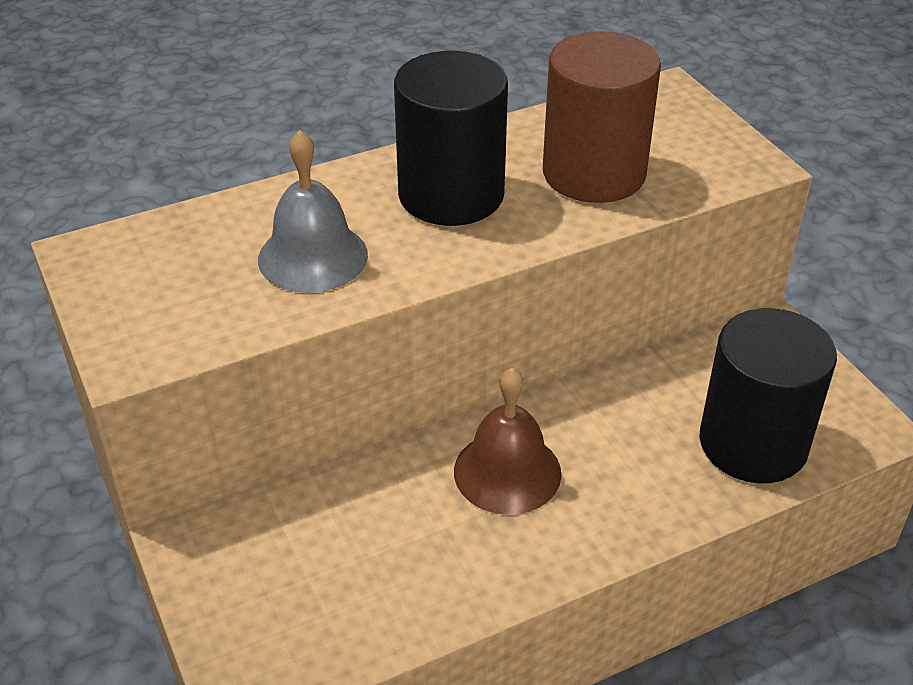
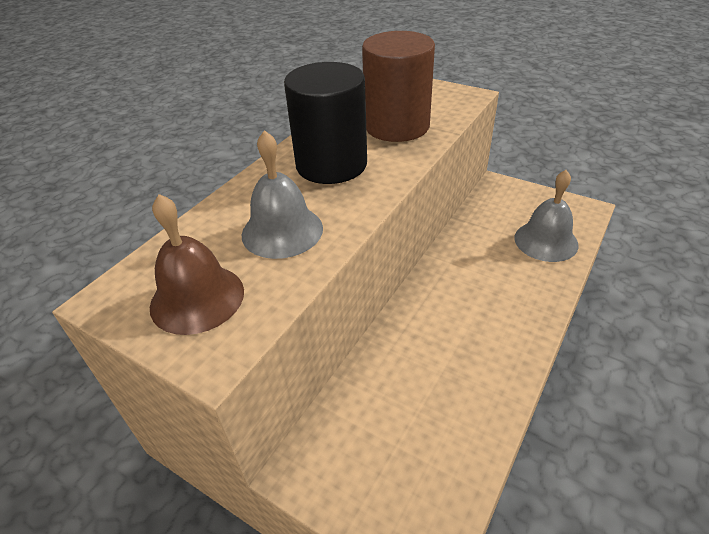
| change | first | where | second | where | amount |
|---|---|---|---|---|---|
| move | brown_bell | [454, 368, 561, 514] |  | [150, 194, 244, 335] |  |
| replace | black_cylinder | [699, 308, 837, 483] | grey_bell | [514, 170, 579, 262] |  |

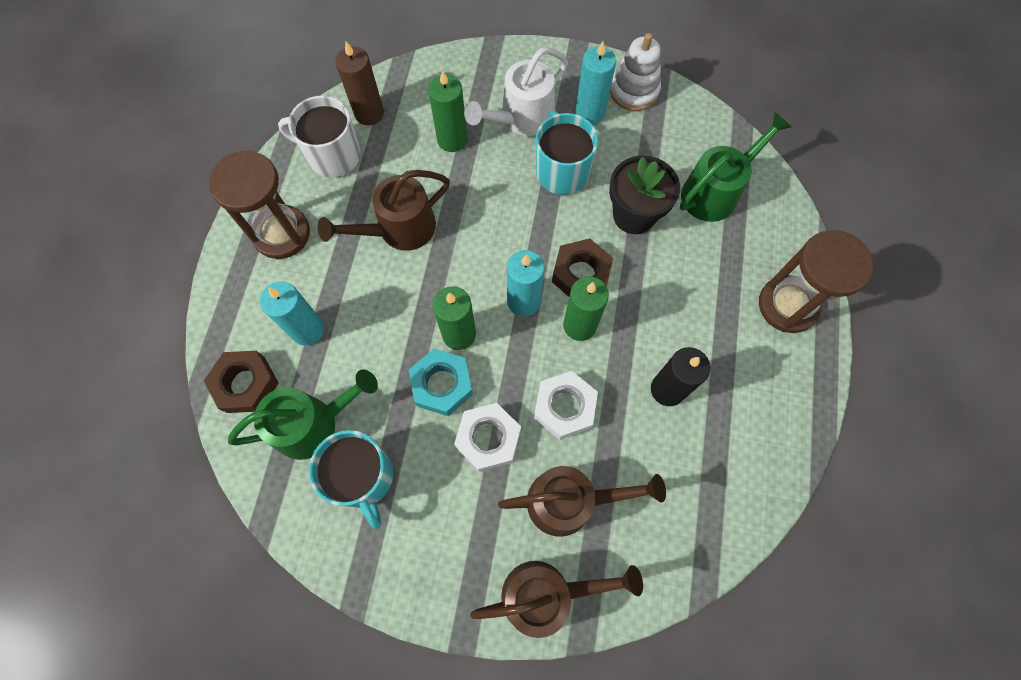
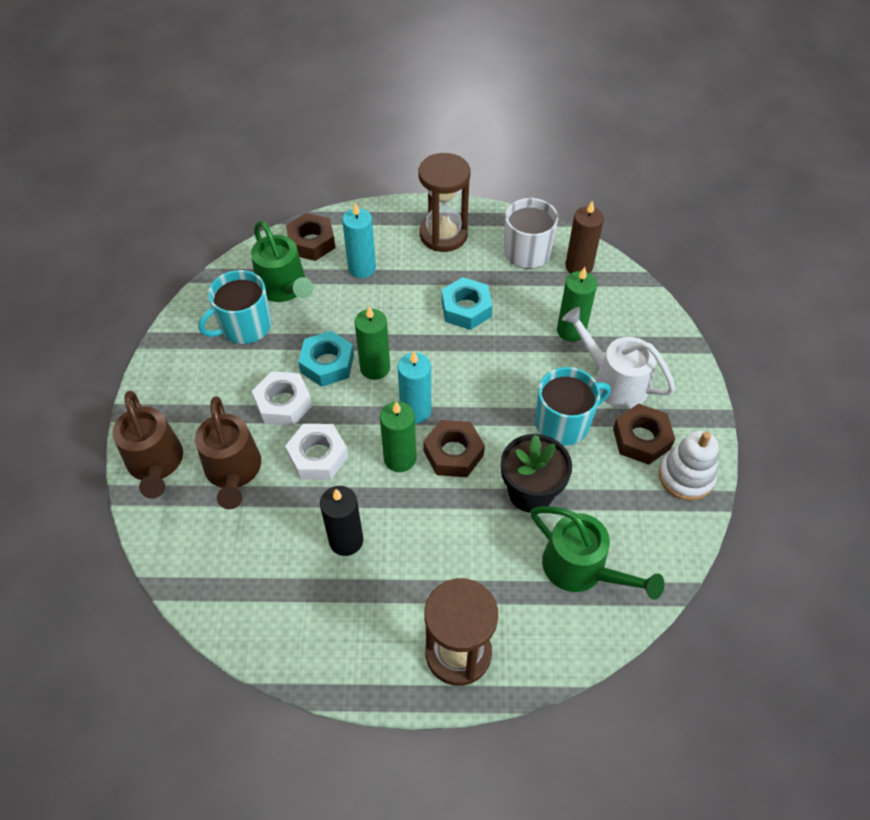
| change | first | where | second | where | amount |
|---|---|---|---|---|---|
| replace | brown_watering_can | [318, 170, 450, 251] | turquoise_nut | [441, 277, 493, 330] |  |
| replace | turquoise_candle | [575, 41, 616, 125] | brown_nut | [613, 403, 675, 465] |  |

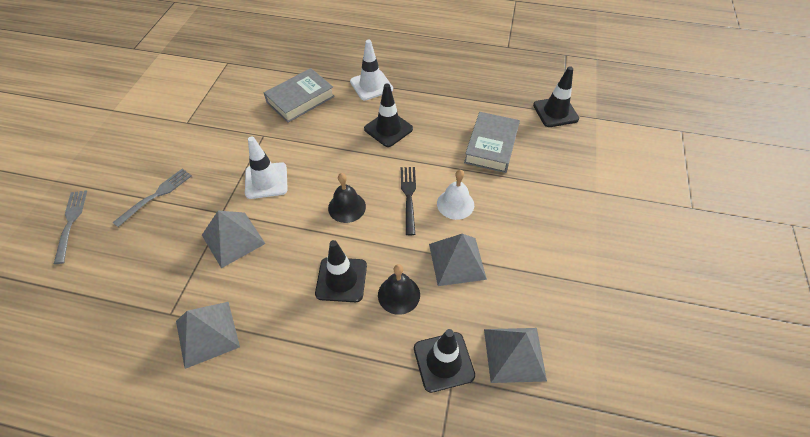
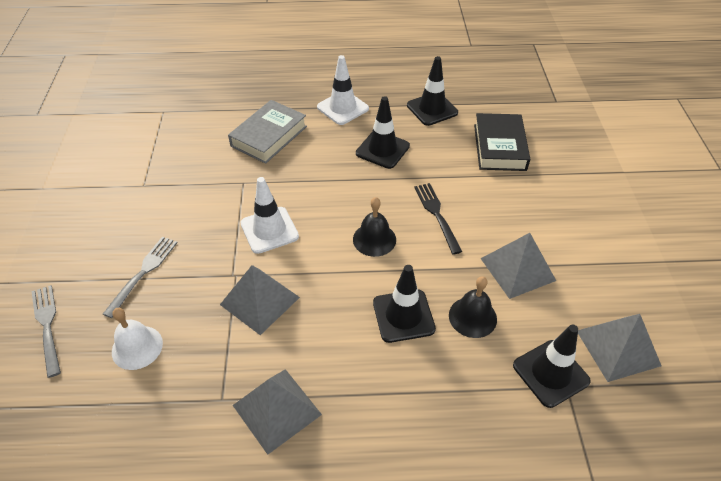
| change | first | where | second | where | amount |
|---|---|---|---|---|---|
| move | white_bell | [437, 170, 474, 220] |  | [112, 308, 163, 370] |  |
| move | black_traffic_cone | [533, 66, 579, 127] |  | [407, 56, 458, 126] |  |
| recolor | grey_book | [464, 112, 520, 173] | black_book | [474, 113, 530, 171] |  |

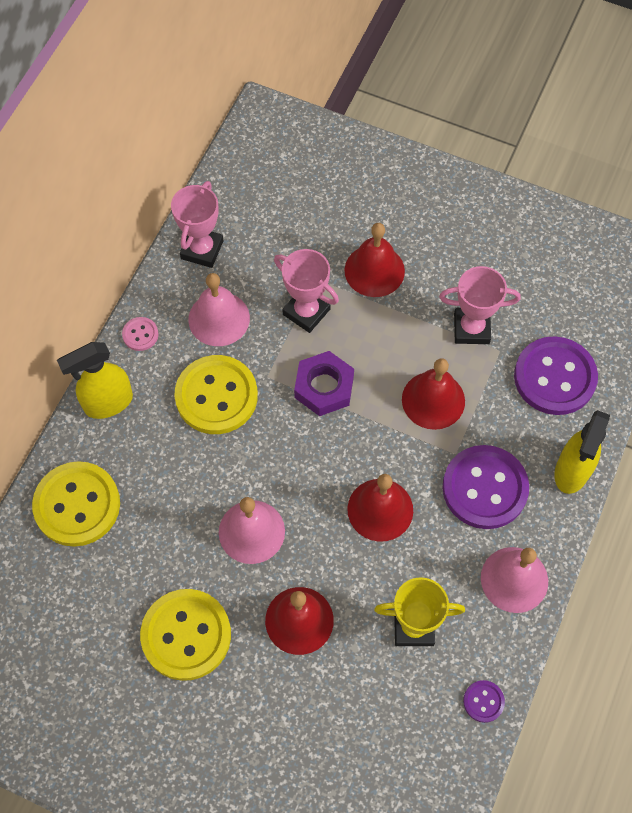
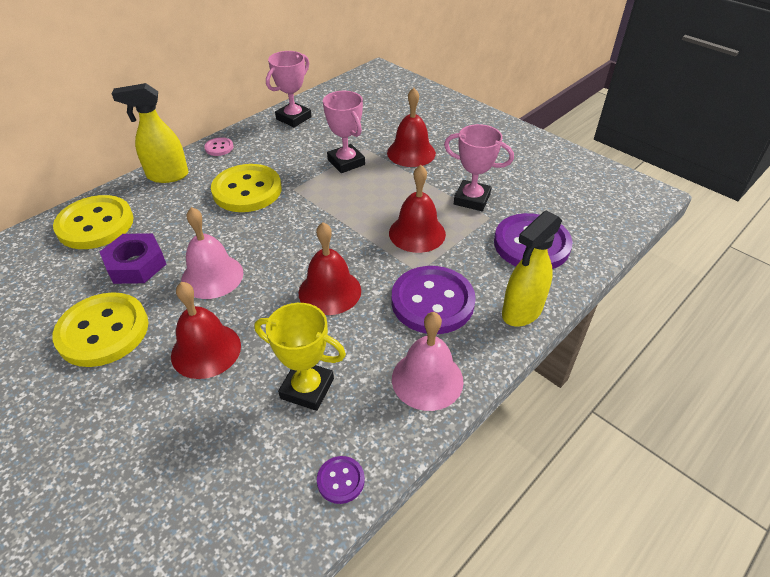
| change | first | where | second | where | amount |
|---|---|---|---|---|---|
| delete | pink_bell | [188, 273, 250, 346] |  |  |  |
| move | purple_nut | [294, 351, 354, 416] |  | [100, 233, 166, 284] |  |

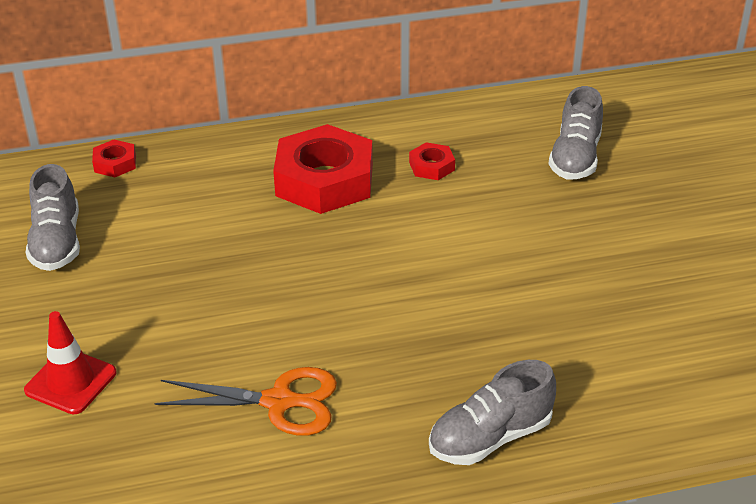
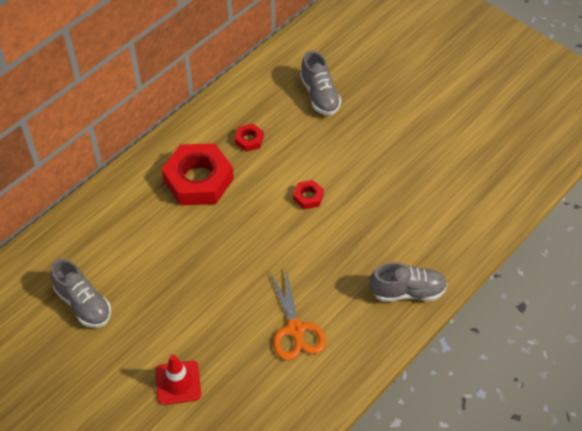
| change | first | where | second | where | amount |
|---|---|---|---|---|---|
| move | red_nut | [92, 139, 136, 177] |  | [293, 180, 324, 209] |  |
| rotate | orange_scissors | [154, 367, 337, 436] |  | [270, 269, 326, 360] | 105 degrees clockwise |
| rotate | grey_shoe | [429, 360, 556, 465] |  | [370, 262, 447, 302] | 120 degrees counterclockwise |

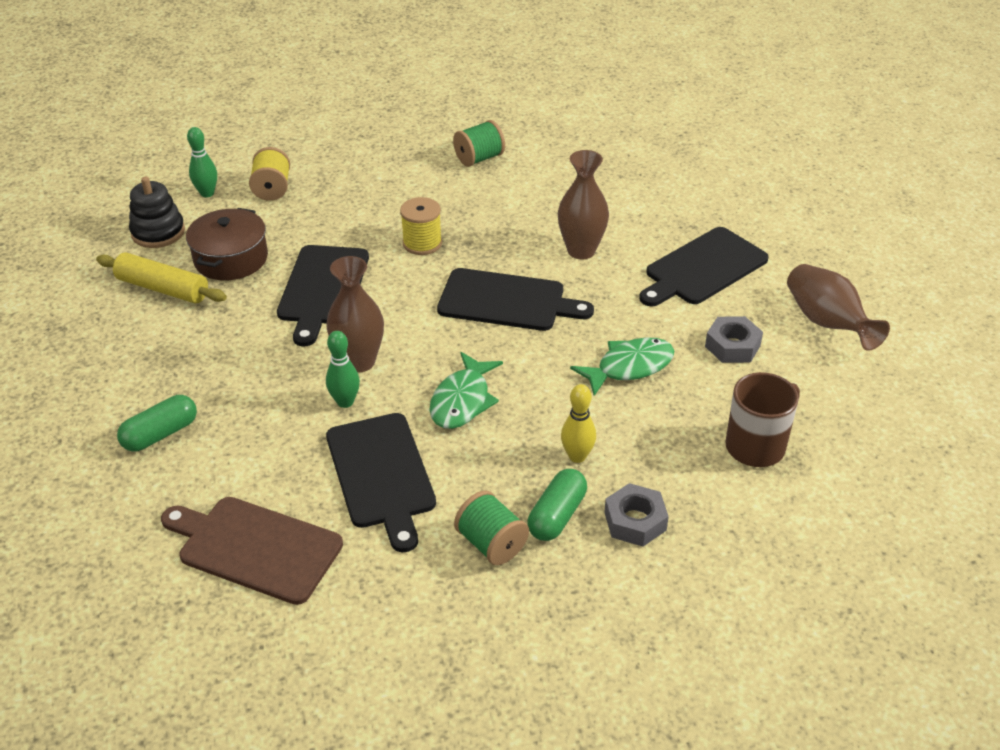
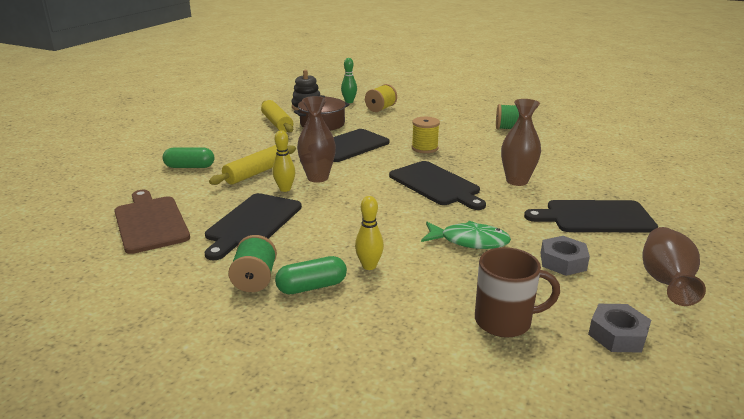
| change | first | where | second | where | amount |
|---|---|---|---|---|---|
| delete | green_fish | [429, 352, 503, 429] |  |  |  |
| insert |  |  | yellow_rolling_pin | [209, 145, 296, 185] |  |
| move | grey_nut | [604, 483, 669, 547] |  | [588, 304, 651, 353] |  |
| recolor | green_bowling_pin | [326, 331, 360, 408] | yellow_bowling_pin | [273, 130, 295, 192] |  |

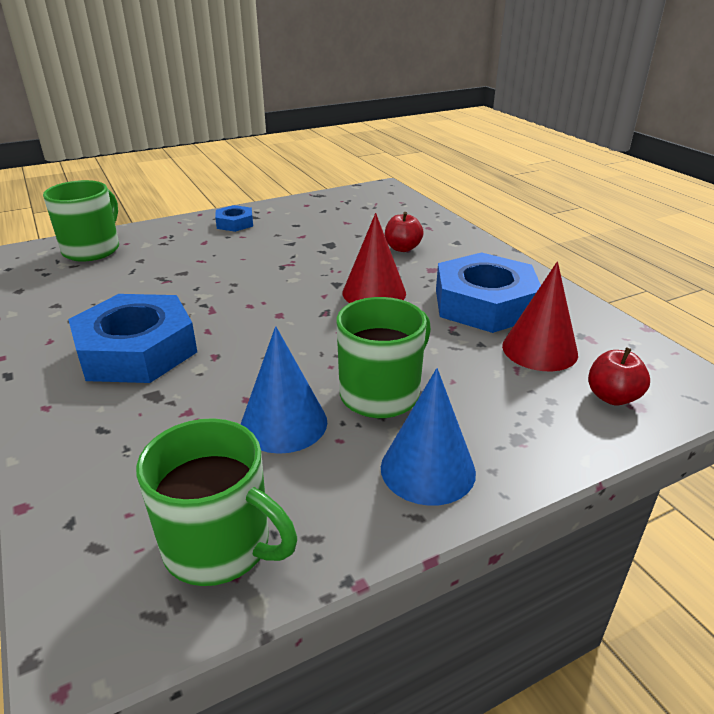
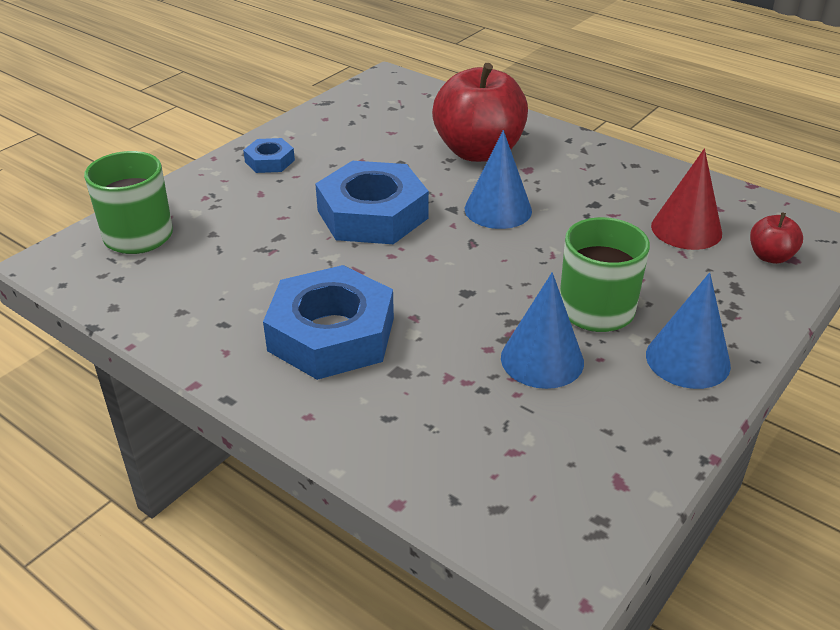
| change | first | where | second | where | amount |
|---|---|---|---|---|---|
| delete | green_mug | [136, 418, 297, 586] |  |  |  |
| move | blue_nut | [436, 252, 541, 333] |  | [315, 161, 429, 244] |  |
| recolor | red_cone | [342, 213, 406, 303] | blue_cone | [465, 130, 532, 229] |  |
| resize | red_apple | [385, 212, 424, 252] |  | [432, 63, 528, 162] | x2.22 |

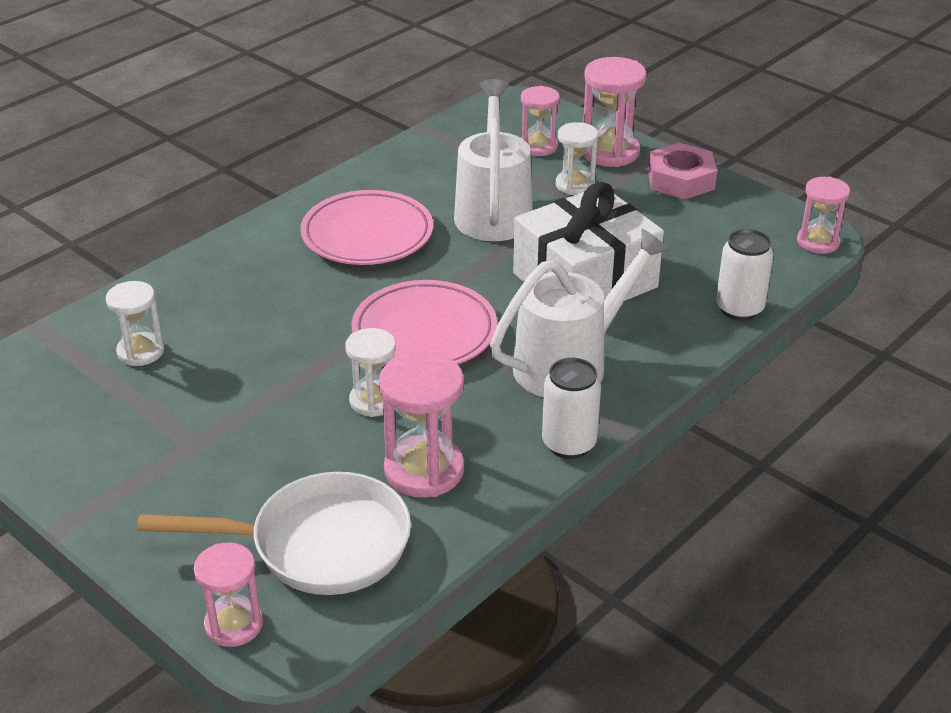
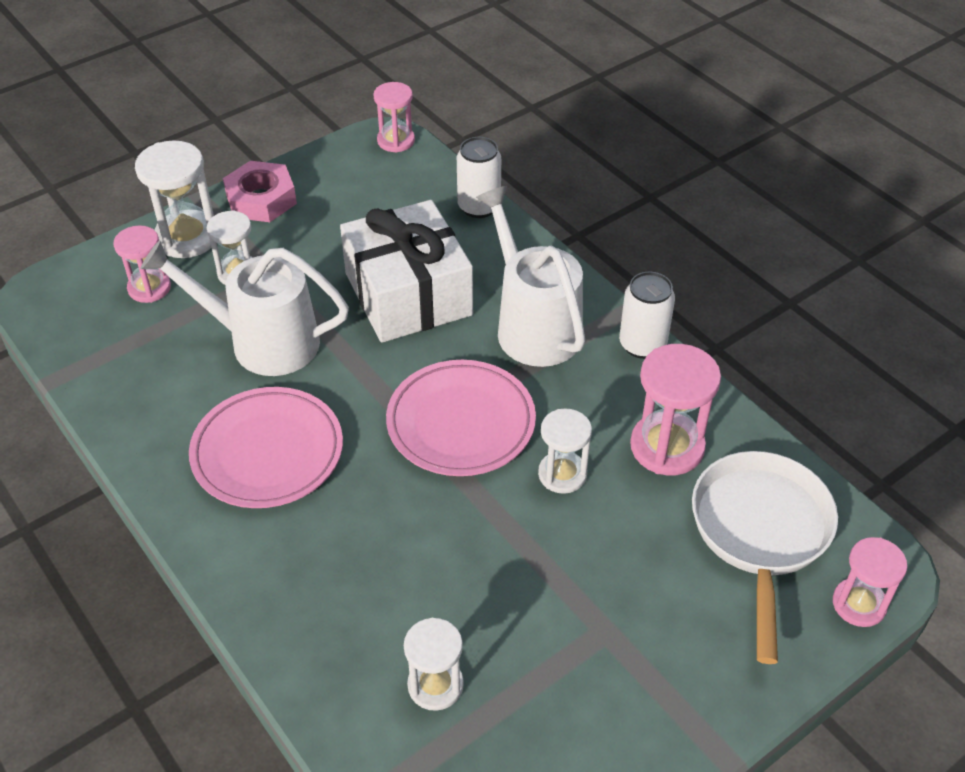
| change | first | where | second | where | amount |
|---|---|---|---|---|---|
| recolor | pink_hourglass | [583, 57, 647, 167] | white_hourglass | [135, 140, 214, 258] |  |

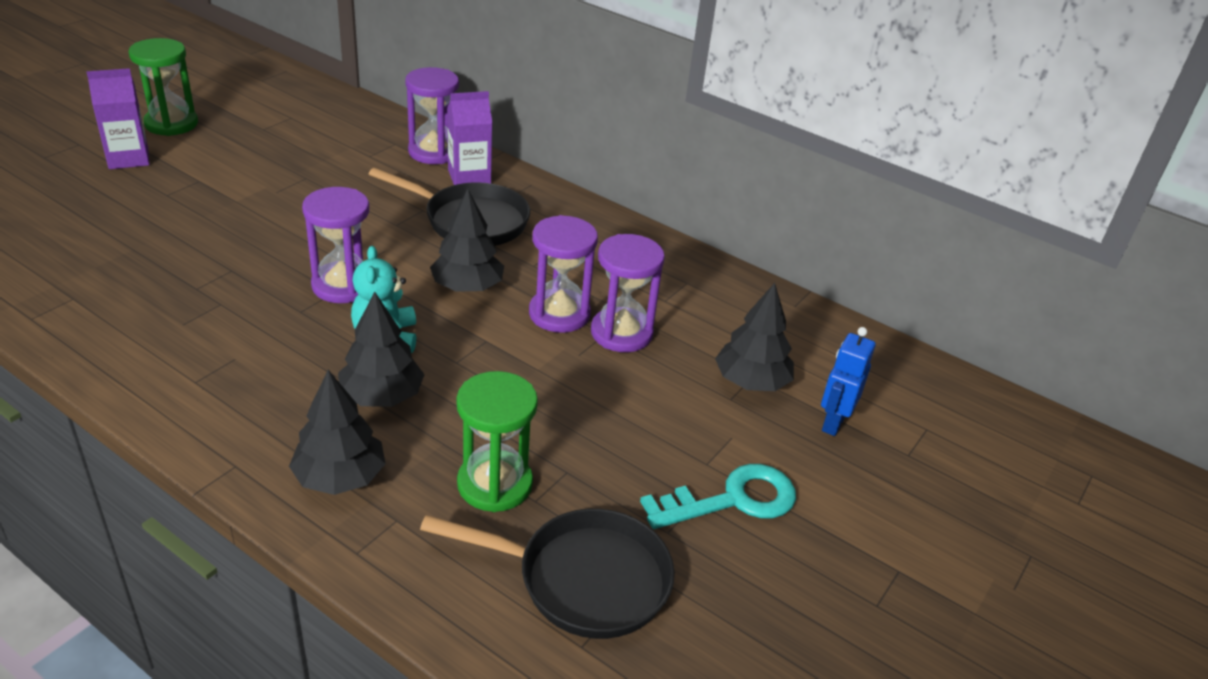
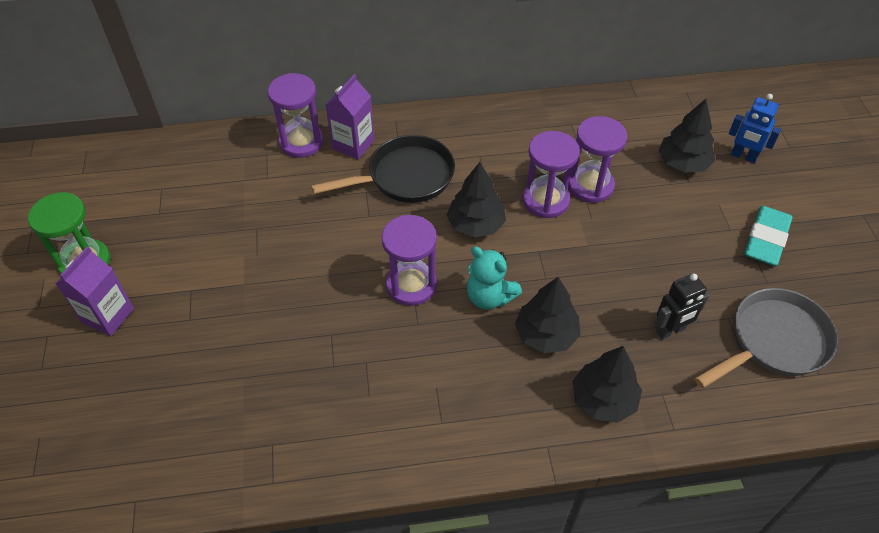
| change | first | where | second | where | amount |
|---|---|---|---|---|---|
| replace | green_hourglass | [456, 371, 538, 512] | black_robot | [655, 273, 709, 339] |  |
| replace | turquoise_key | [640, 464, 796, 529] | turquoise_eraser | [744, 206, 793, 266] |  |
| recolor | black_pan | [420, 509, 675, 639] | grey_pan | [695, 288, 838, 388] |  |
| rotate | blue_robot | [821, 327, 876, 436] |  | [729, 94, 781, 163] | 45 degrees counterclockwise |

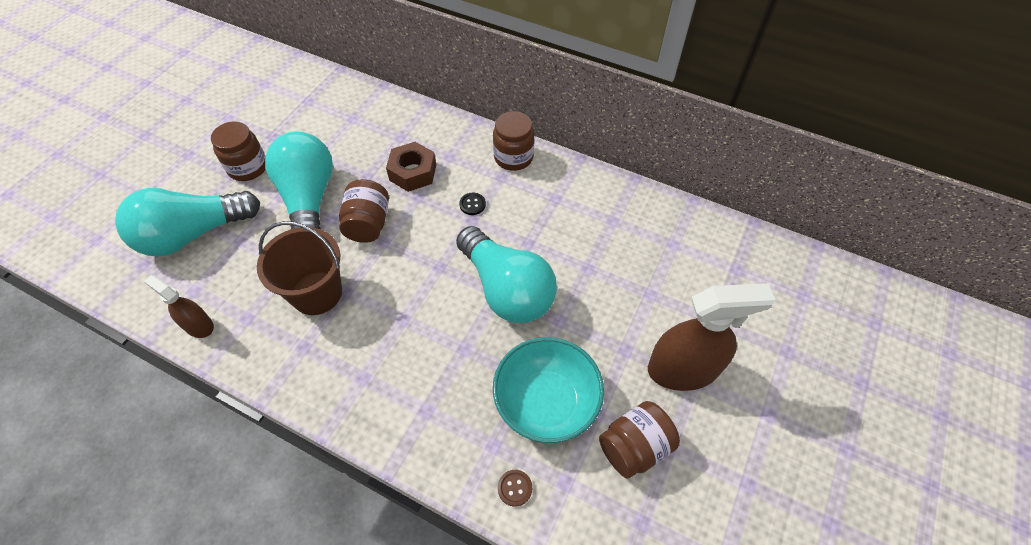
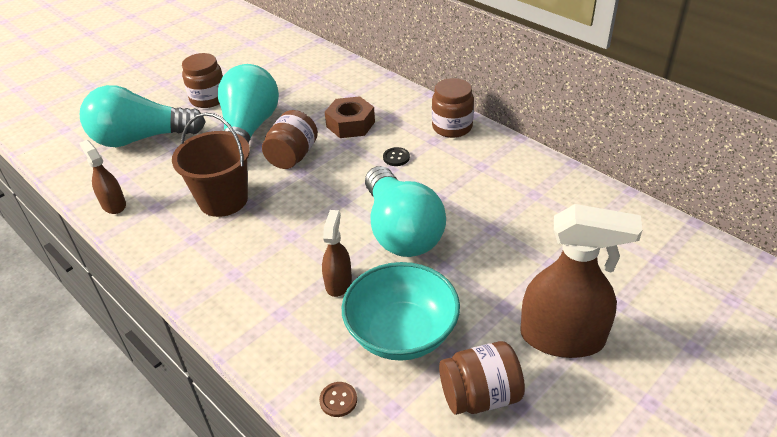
| change | first | where | second | where | amount |
|---|---|---|---|---|---|
| insert |  |  | brown_spray_bottle | [322, 210, 352, 297] |  |

